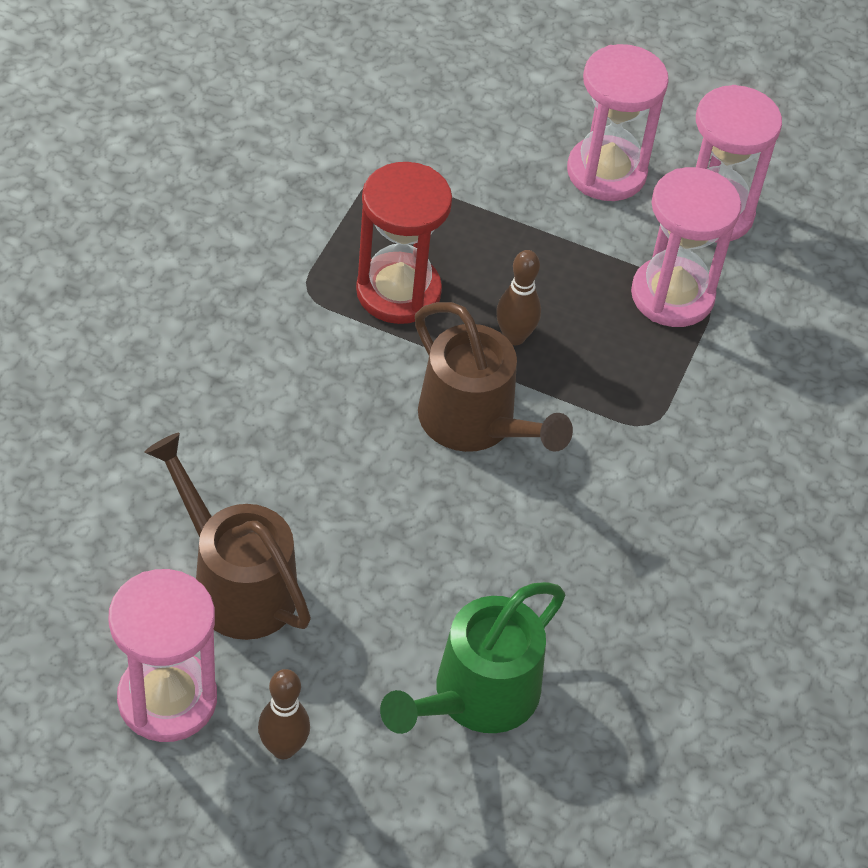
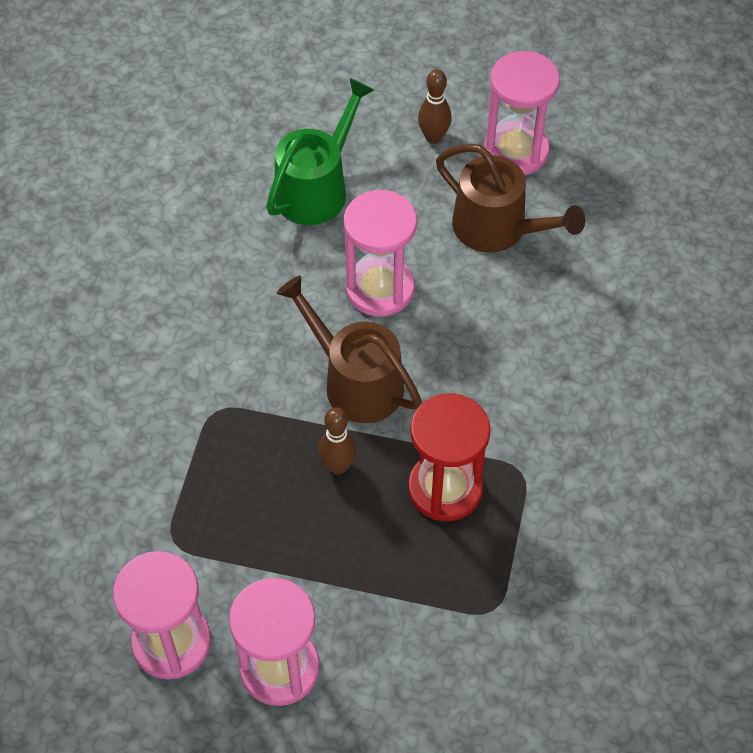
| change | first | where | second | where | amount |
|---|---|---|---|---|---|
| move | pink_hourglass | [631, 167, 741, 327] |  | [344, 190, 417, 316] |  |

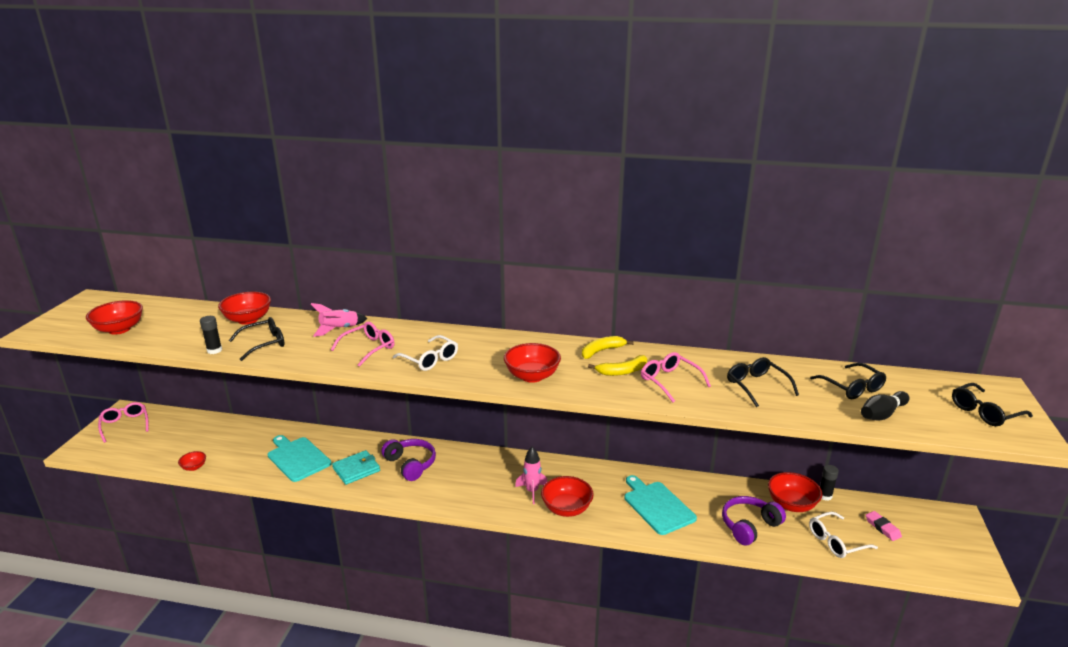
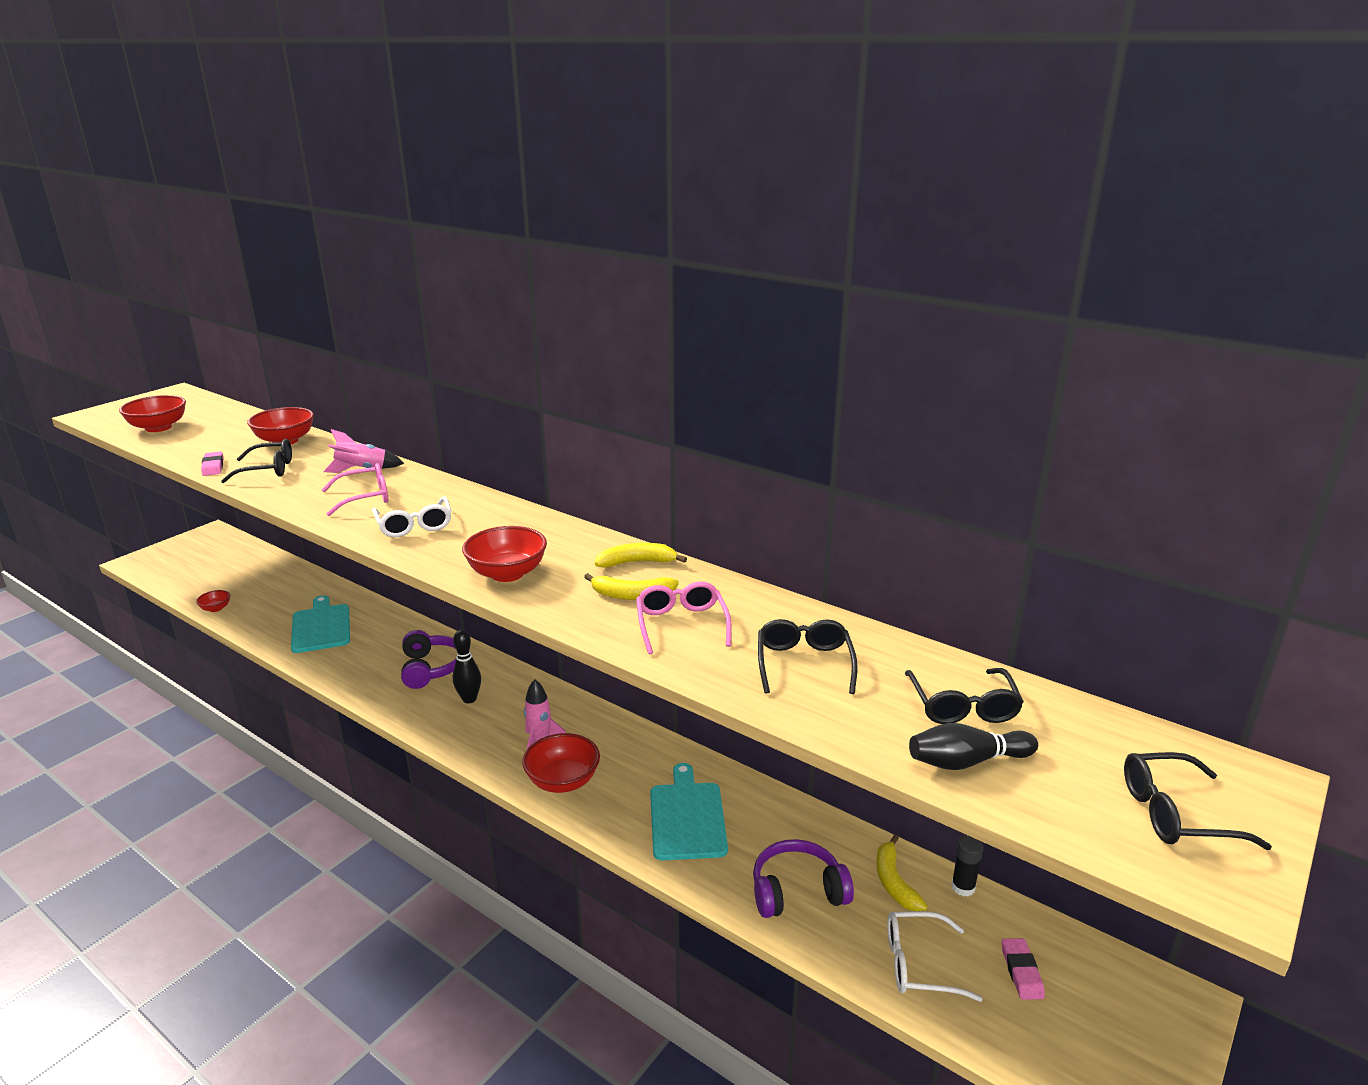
| change | first | where | second | where | amount |
|---|---|---|---|---|---|
| delete | pink_glasses | [98, 402, 149, 443] |  |  |  |
| delete | turquoise_wallet | [332, 450, 380, 485] |  |  |  |
| insert |  |  | black_bowling_pin | [453, 630, 481, 703] |  |
| replace | black_glue_stick | [200, 316, 222, 354] | pink_eraser | [201, 451, 223, 476] |  |
| replace | red_bowl | [768, 472, 822, 512] | yellow_banana | [876, 835, 928, 911] |  |

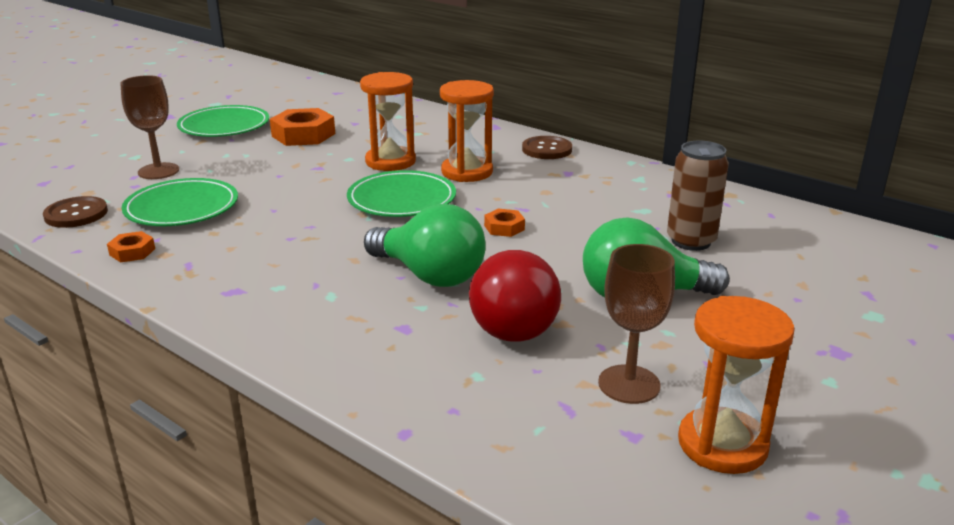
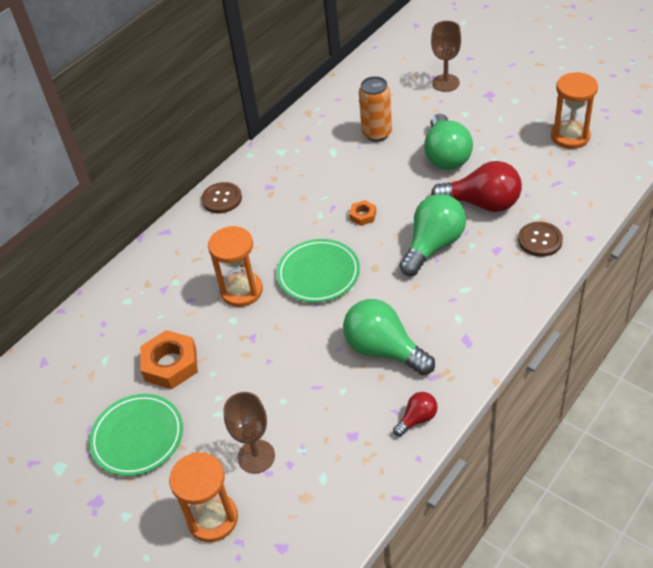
| change | first | where | second | where | amount |
|---|---|---|---|---|---|
| delete | green_plate | [122, 178, 238, 226] |  |  |  |
| insert |  |  | green_light_bulb | [343, 299, 435, 375] |  |
| move | brown_button | [43, 196, 108, 228] |  | [518, 222, 563, 257] |  |
| move | orange_hourglass | [440, 80, 494, 182] |  | [169, 452, 238, 542] |  |
| move | brown_goblet | [598, 244, 675, 404] |  | [431, 21, 461, 92] |  |
| replace | orange_nut | [107, 231, 155, 262] | red_light_bulb | [393, 392, 438, 437] |  |
| recolor | brown_can | [667, 140, 729, 251] | orange_can | [359, 76, 392, 142] |  |

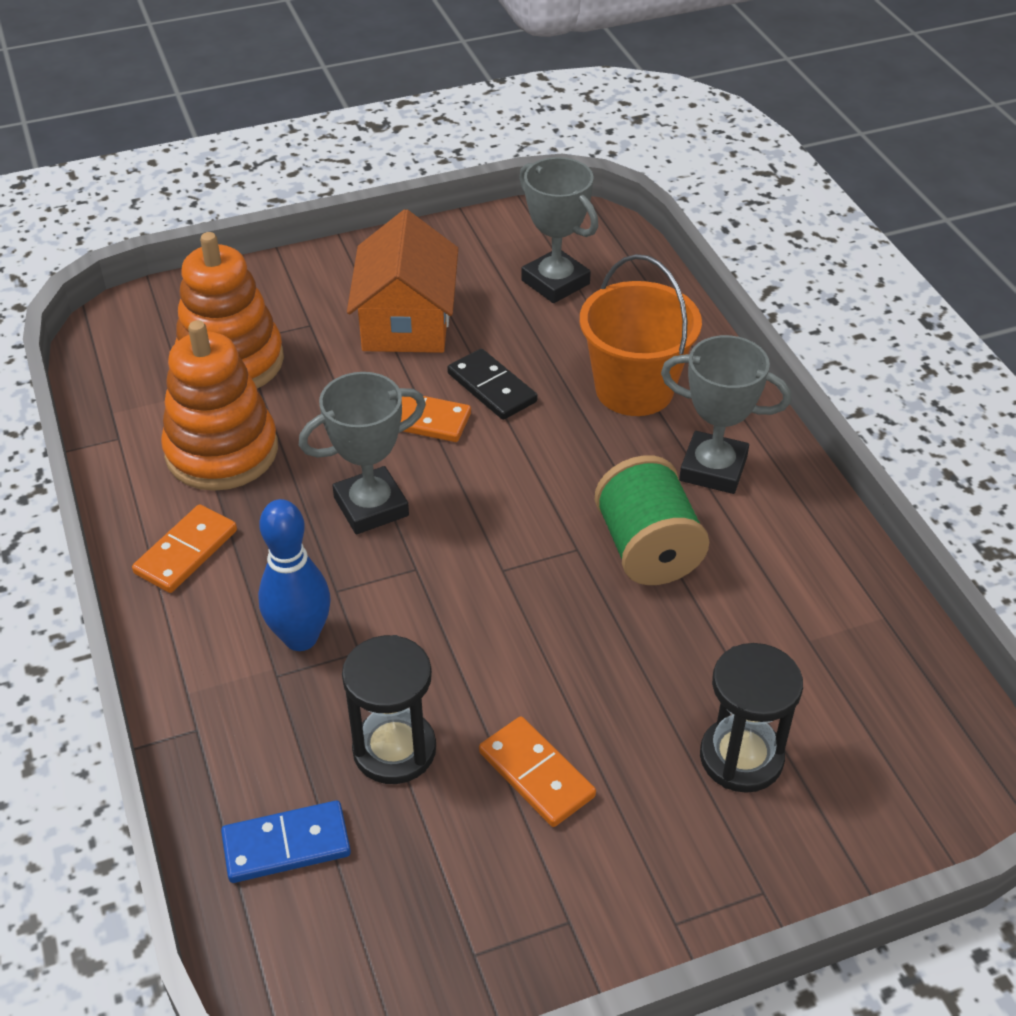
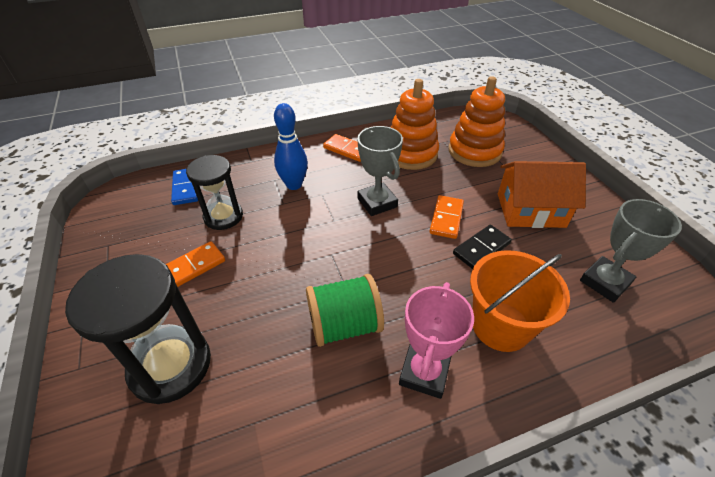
| change | first | where | second | where | amount |
|---|---|---|---|---|---|
| recolor | grey_trophy | [661, 335, 791, 494] | pink_trophy | [399, 282, 474, 399] |  |
| resize | black_hourglass | [700, 643, 803, 793] |  | [65, 254, 211, 404] | x1.52 |

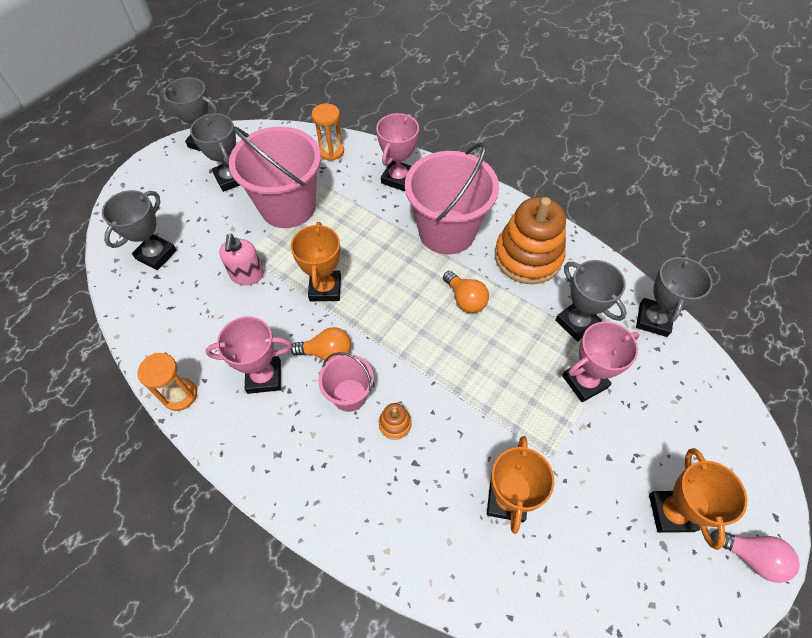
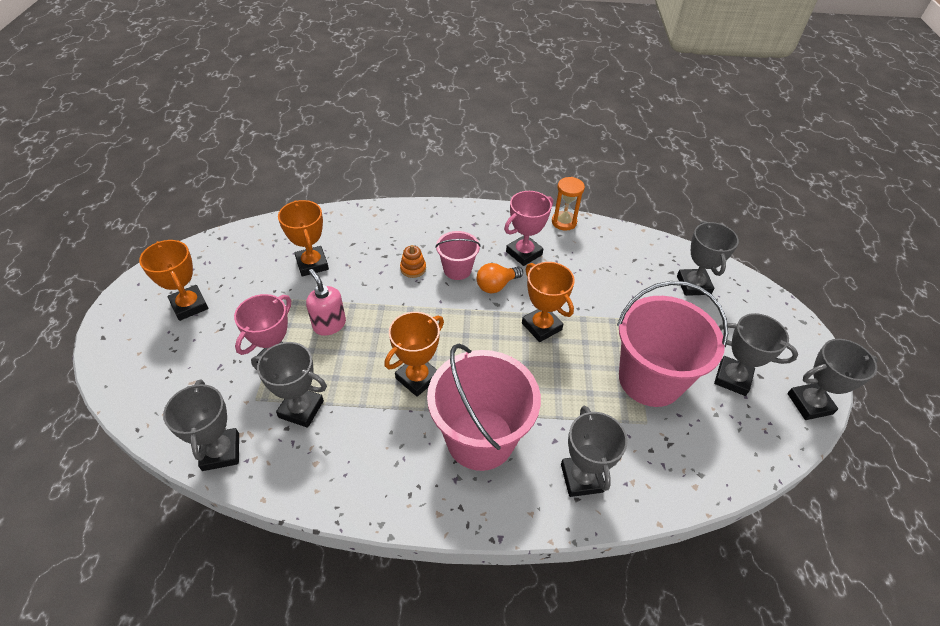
| change | first | where | second | where | amount |
|---|---|---|---|---|---|
| delete | orange_hourglass | [312, 104, 344, 161] |  |  |  |
| delete | orange_stacking_toy | [495, 197, 566, 284] |  |  |  |
| delete | pink_light_bulb | [710, 529, 800, 583] |  |  |  |
| move | pink_soap_dispenser | [219, 234, 264, 285] |  | [306, 269, 346, 336] |  |
| replace | orange_light_bulb | [443, 271, 489, 313] | orange_trophy | [384, 312, 444, 397] |  |
| recolor | pink_trophy | [376, 113, 419, 191] | grey_trophy | [561, 405, 627, 497] |  |

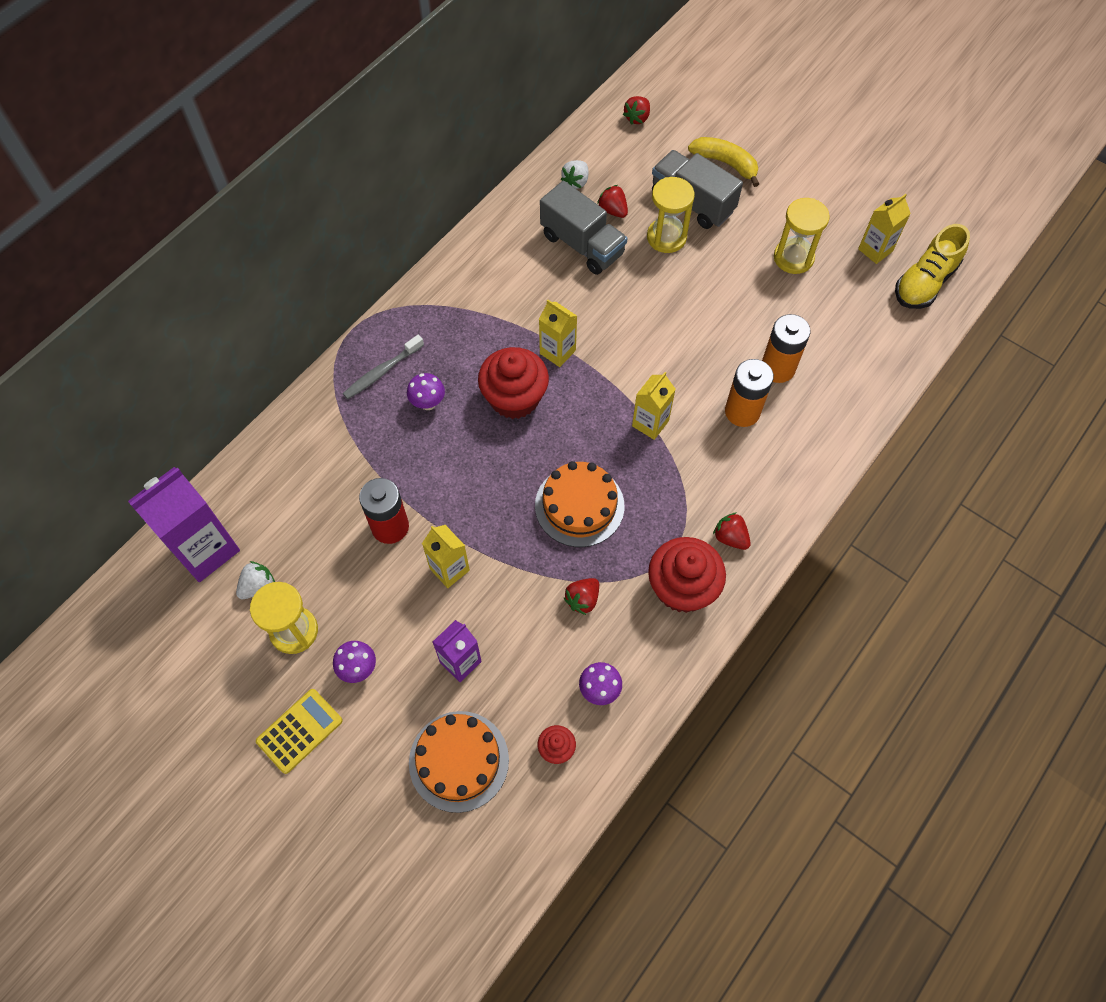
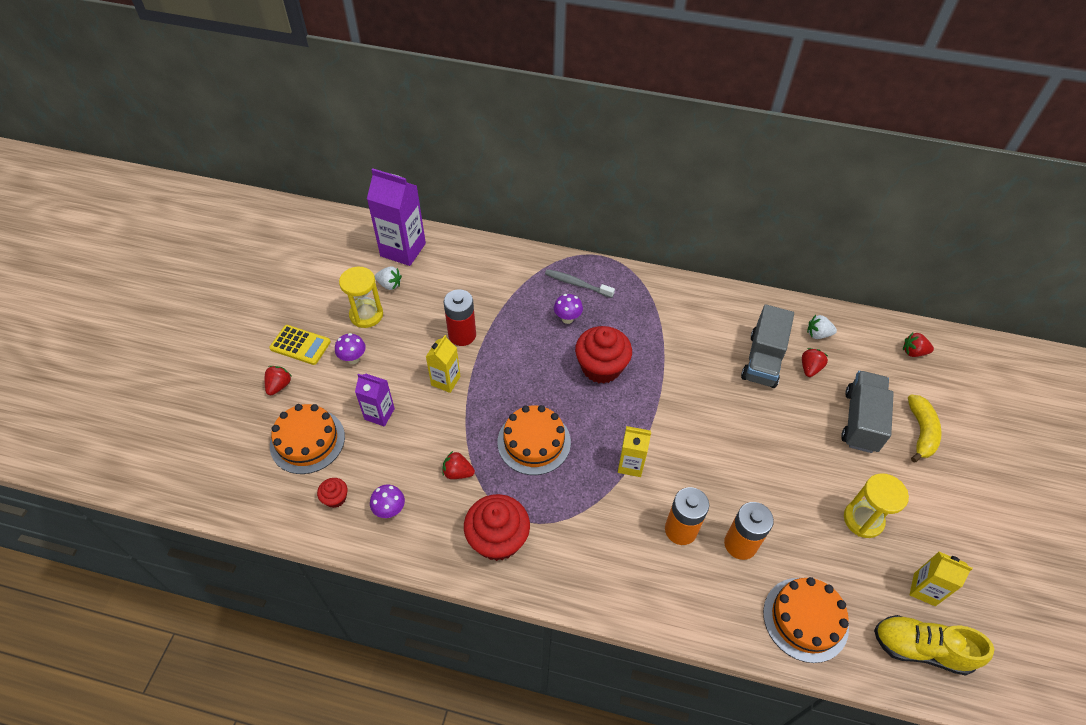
| change | first | where | second | where | amount |
|---|---|---|---|---|---|
| delete | yellow_carton | [539, 300, 577, 367] |  |  |  |
| delete | yellow_hourglass | [647, 177, 695, 253] |  |  |  |
| insert |  |  | orange_cake | [763, 577, 849, 663] |  |
| move | red_strawberry | [713, 512, 751, 550] |  | [265, 366, 292, 395] |  |

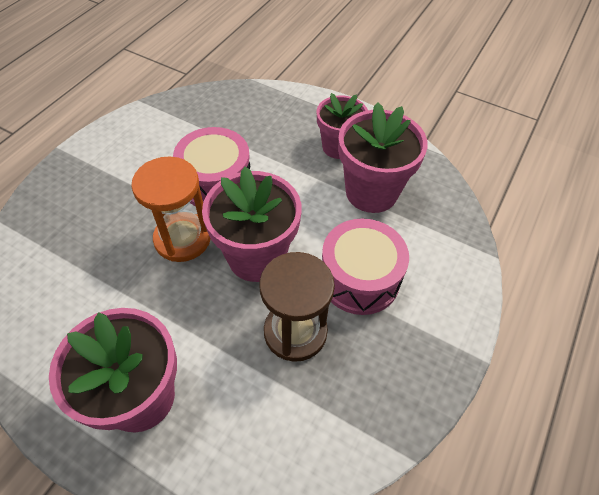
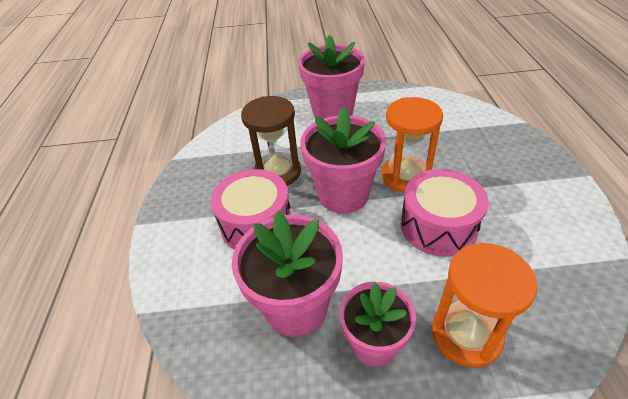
| change | first | where | second | where | amount |
|---|---|---|---|---|---|
| insert |  |  | orange_hourglass | [432, 243, 537, 368] |  |

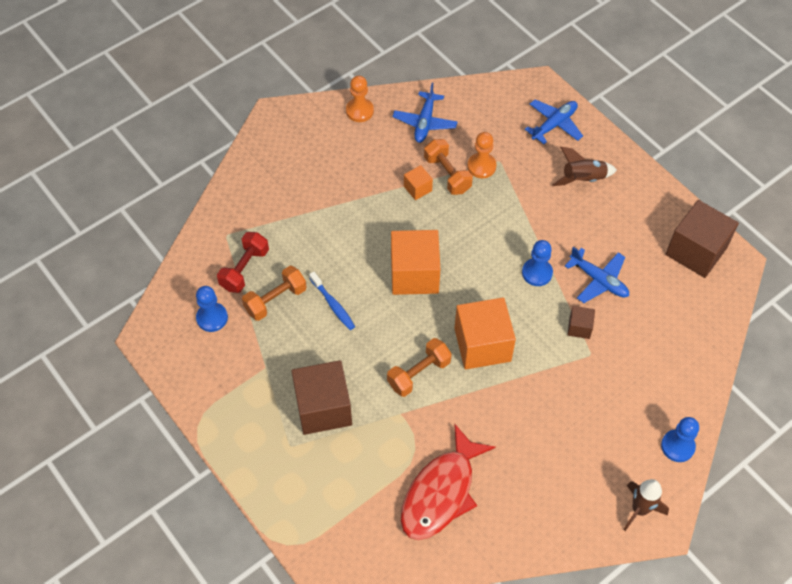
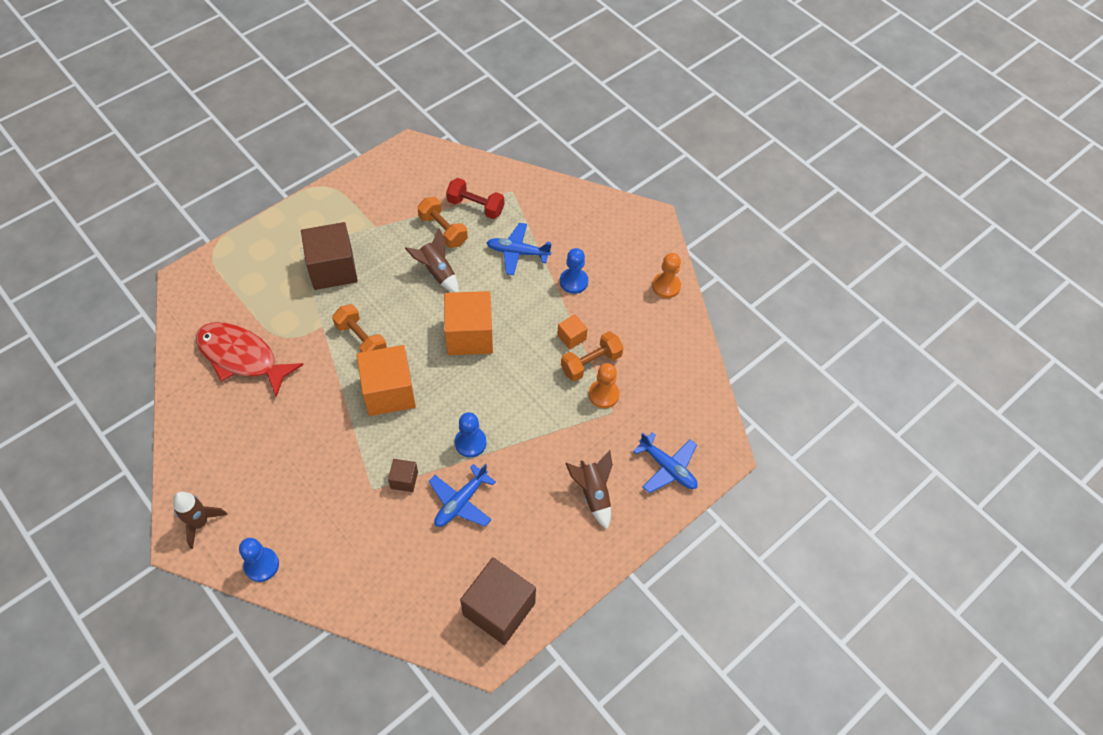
| change | first | where | second | where | amount |
|---|---|---|---|---|---|
| move | blue_pawn | [196, 286, 228, 332] |  | [560, 248, 588, 294] |  |
| move | blue_plane | [393, 83, 458, 143] |  | [487, 223, 552, 275] |  |
| replace | blue_toothbrush | [309, 272, 355, 330] | brown_rocket | [405, 228, 459, 293] |  |

